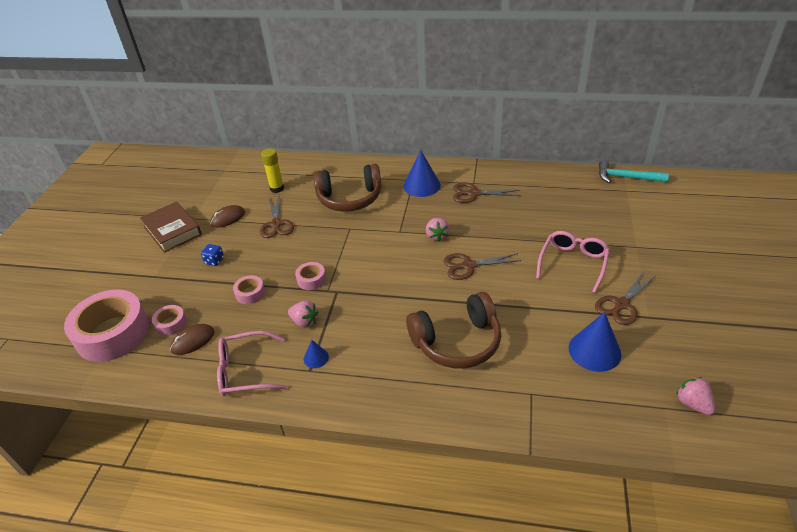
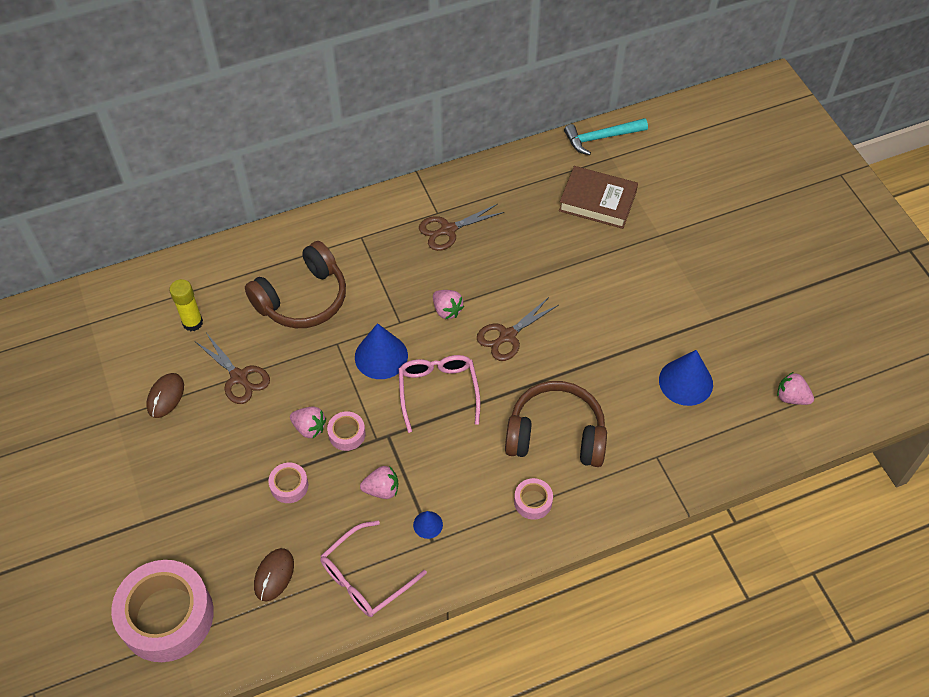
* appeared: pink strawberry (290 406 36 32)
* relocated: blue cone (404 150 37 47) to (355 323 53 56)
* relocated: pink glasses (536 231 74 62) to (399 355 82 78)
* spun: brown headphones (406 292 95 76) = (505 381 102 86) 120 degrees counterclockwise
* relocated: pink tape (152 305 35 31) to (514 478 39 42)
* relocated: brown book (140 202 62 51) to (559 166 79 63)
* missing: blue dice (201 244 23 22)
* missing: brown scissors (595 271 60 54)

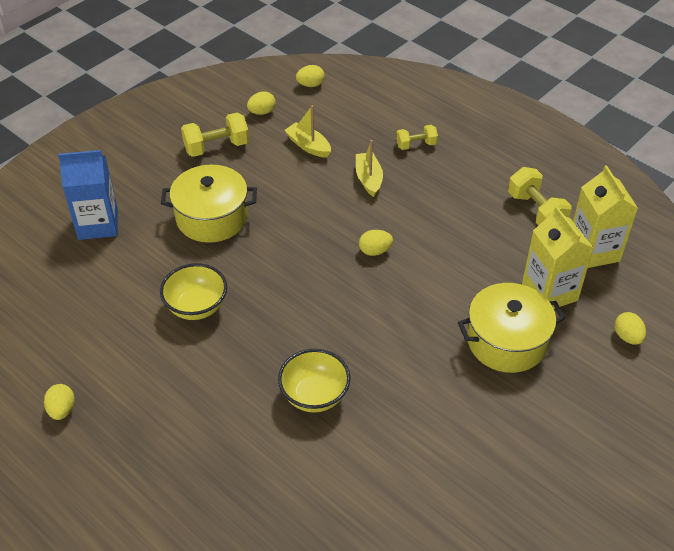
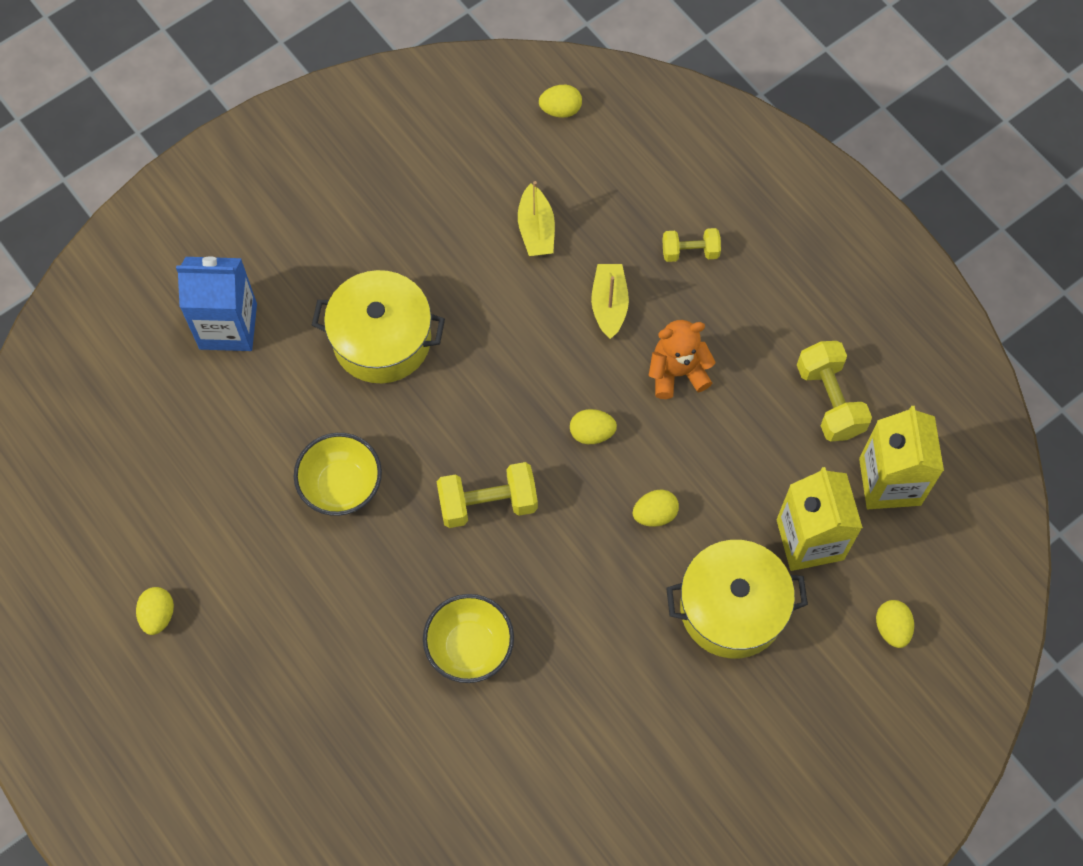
* relocated: yellow dumbbell (181 112 68 45) to (437 462 101 66)
* spun: yellow boat (284 105 47 53) = (518 181 37 75) 150 degrees counterclockwise
* relocated: yellow egg (247 91 29 24) to (632 489 47 38)
* appeared: orange teddy bear (649 320 67 79)

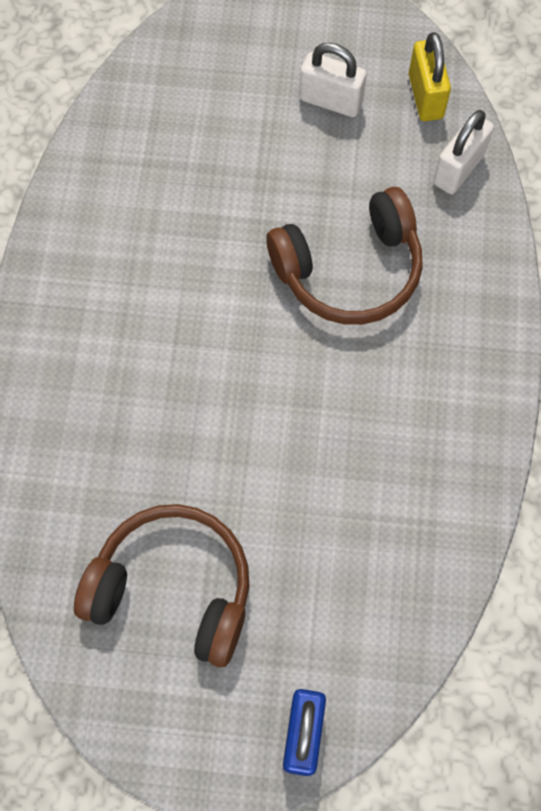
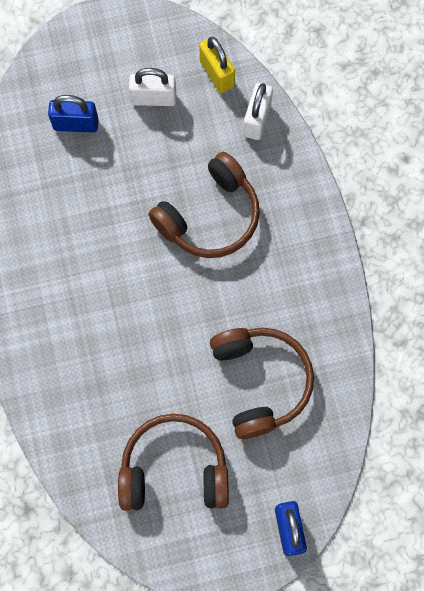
* appeared: blue padlock (48 95 51 38)
* appeared: brown headphones (210 328 104 111)

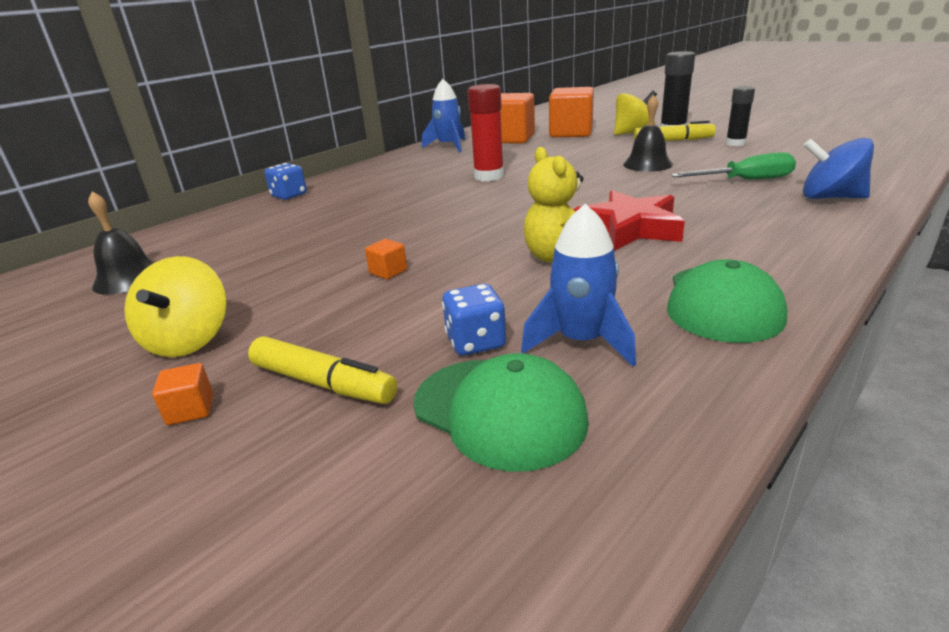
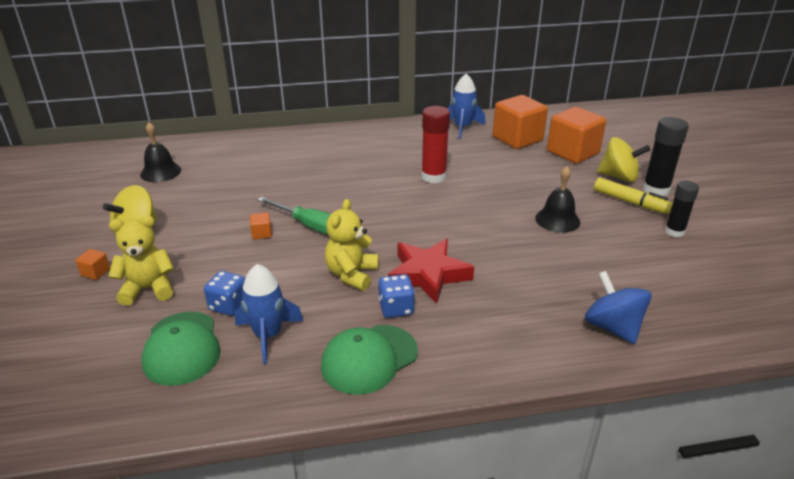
* exchanged: yellow marker (248 336 149 68) to yellow teddy bear (108 215 66 91)
* relocated: green screwdriver (671 152 125 28) to (257 197 74 37)
* relocated: blue dice (265 163 42 37) to (378 274 37 44)

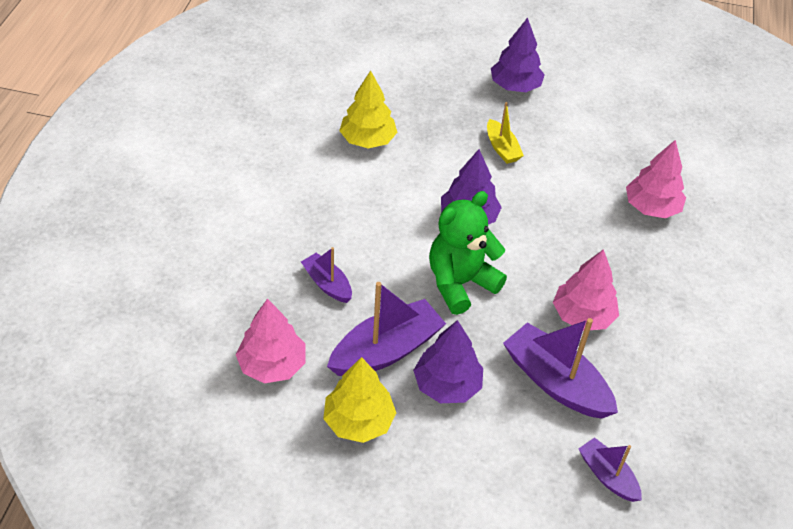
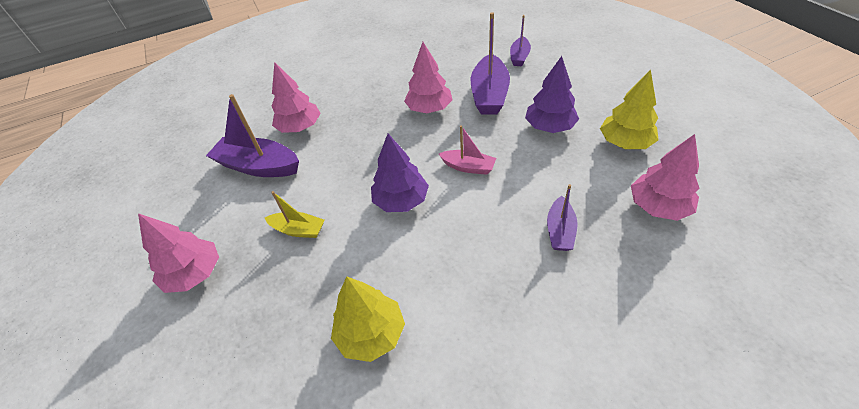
* colour: purple tree (491 17 54 75) to pink tree (138 213 81 80)
* relocated: purple boat (327 282 119 94) to (206 94 93 83)
* spun: yellow boat (487 102 37 62) = (265 191 59 47) 75 degrees clockwise
* exchanged: green teddy bear (429 191 78 124) to pink boat (439 125 57 50)

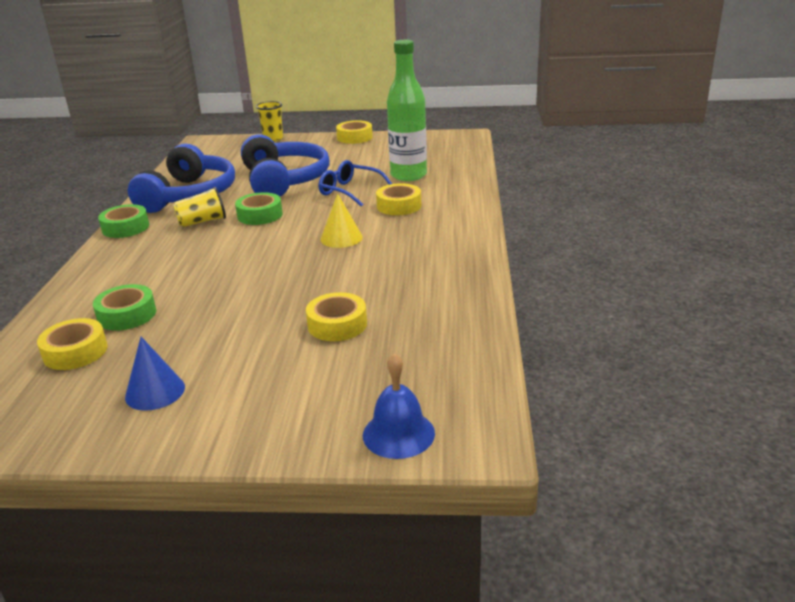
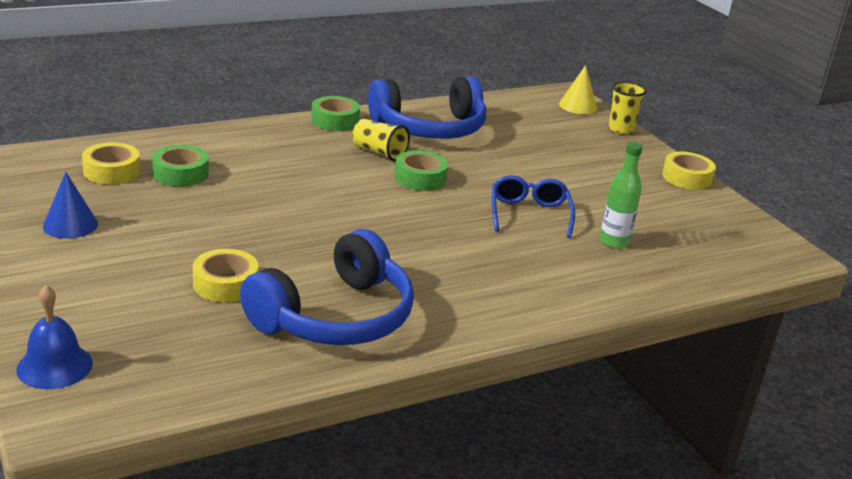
* relocated: blue headphones (241 134 89 63) to (240 229 174 116)
* relocated: yellow cone (320 193 43 55) to (559 65 38 49)
* size: green bottle (387 40 40 141) = (600 142 43 107) x0.60
* missing: yellow tape (376 183 45 32)

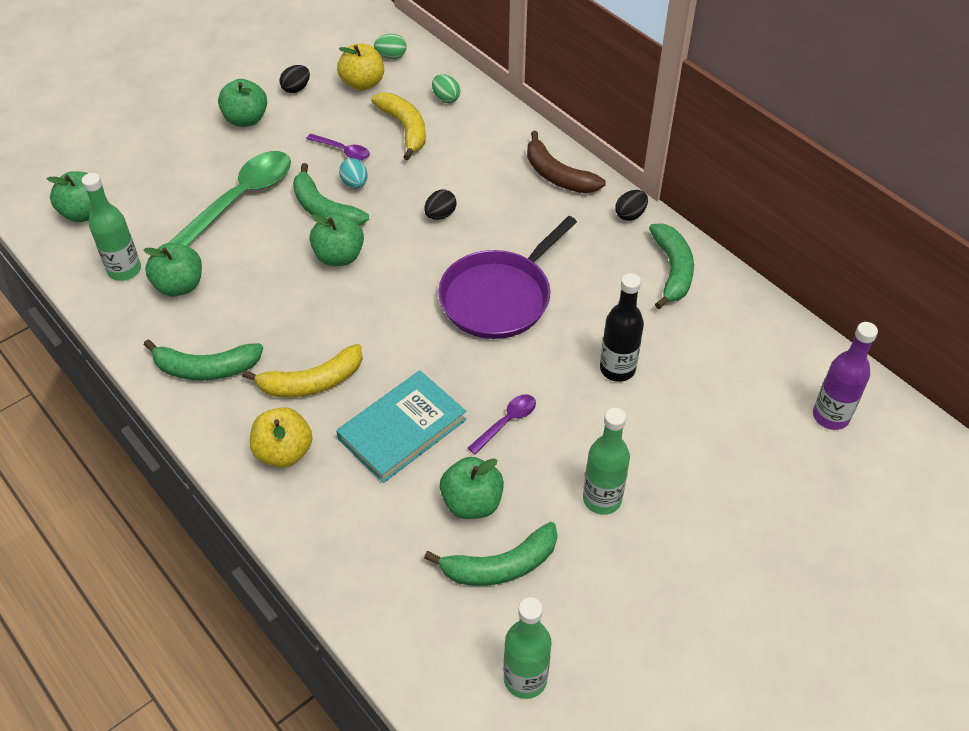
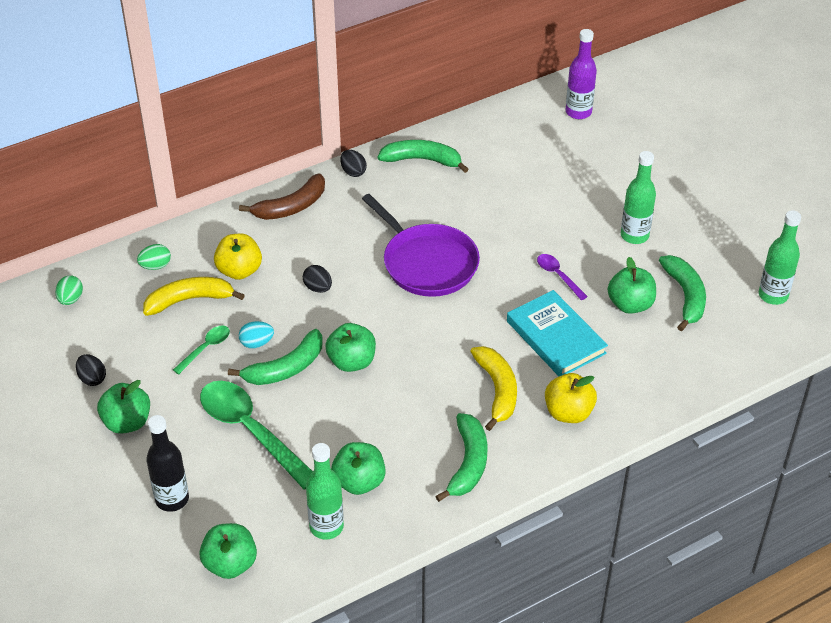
* relocated: black bottle (600 273 44 109) to (146 415 43 97)
* colour: purple spoon (306 134 64 26) to green spoon (173 326 57 48)
* relocated: yellow apple (337 44 47 47) to (214 234 48 46)

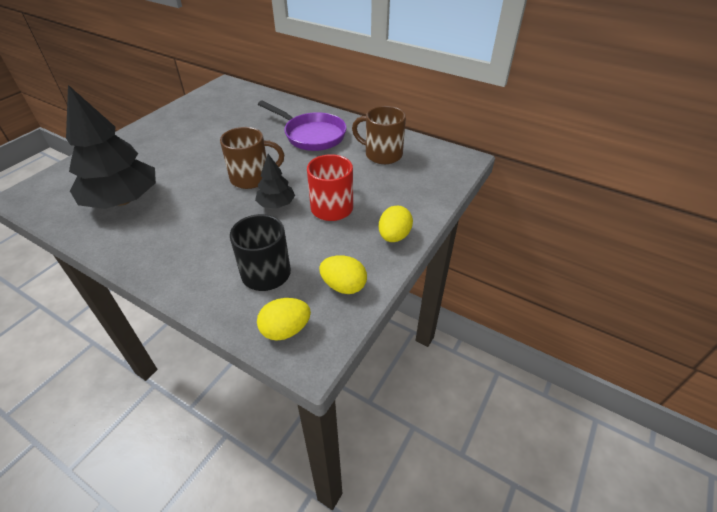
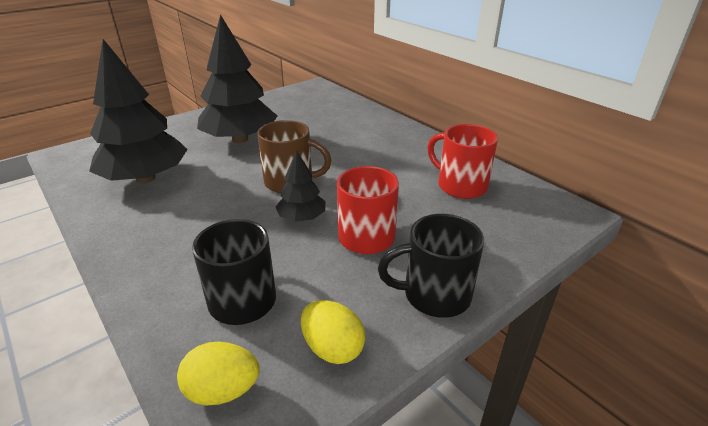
* appeared: black tree (197 14 80 129)
* exchanged: yellow egg (379 205 34 37) to black mug (378 214 106 104)
* colour: brown mug (352 106 54 58) to red mug (427 124 71 75)
* missing: purple pan (258 101 88 50)

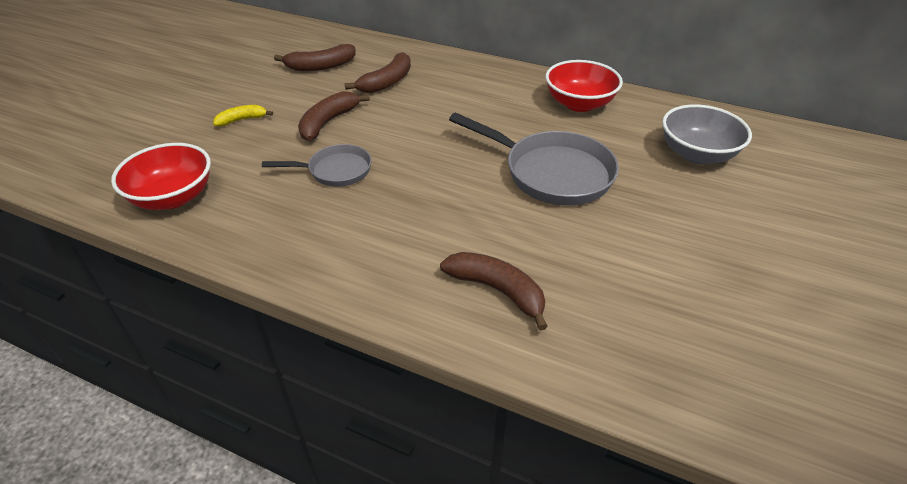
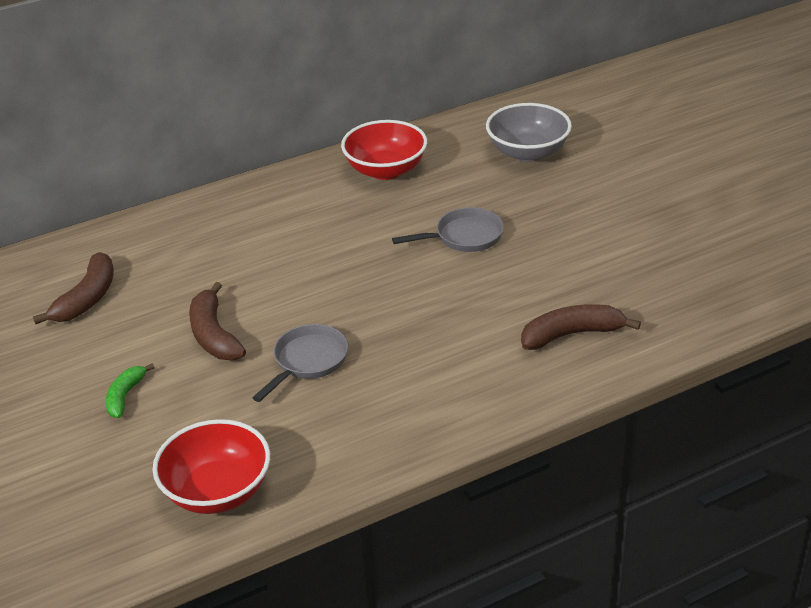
* colour: yellow banana (213 105 60 21) to green banana (106 363 49 55)
* size: grey pan (449 112 170 93) = (392 207 112 45) x0.58
* missing: brown banana (344 52 67 41)

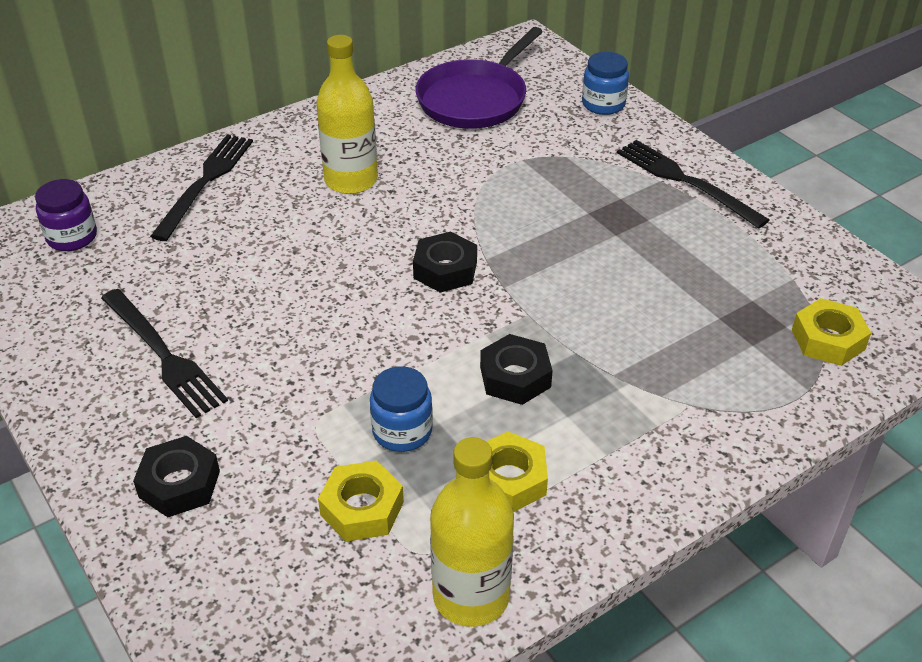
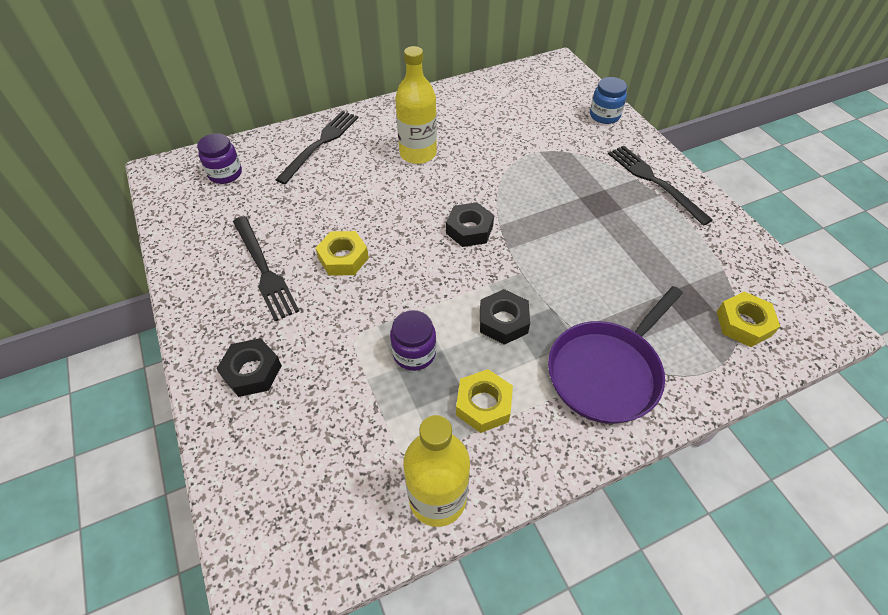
* relocated: yellow nut (318 460 86 82) to (316 231 53 45)
* colour: blue jar (370 366 63 86) to purple jar (390 310 46 61)
* relocated: purple pan (415 27 127 102) to (548 286 135 138)

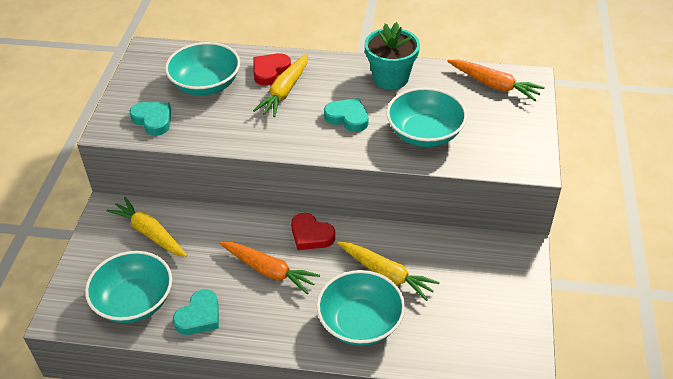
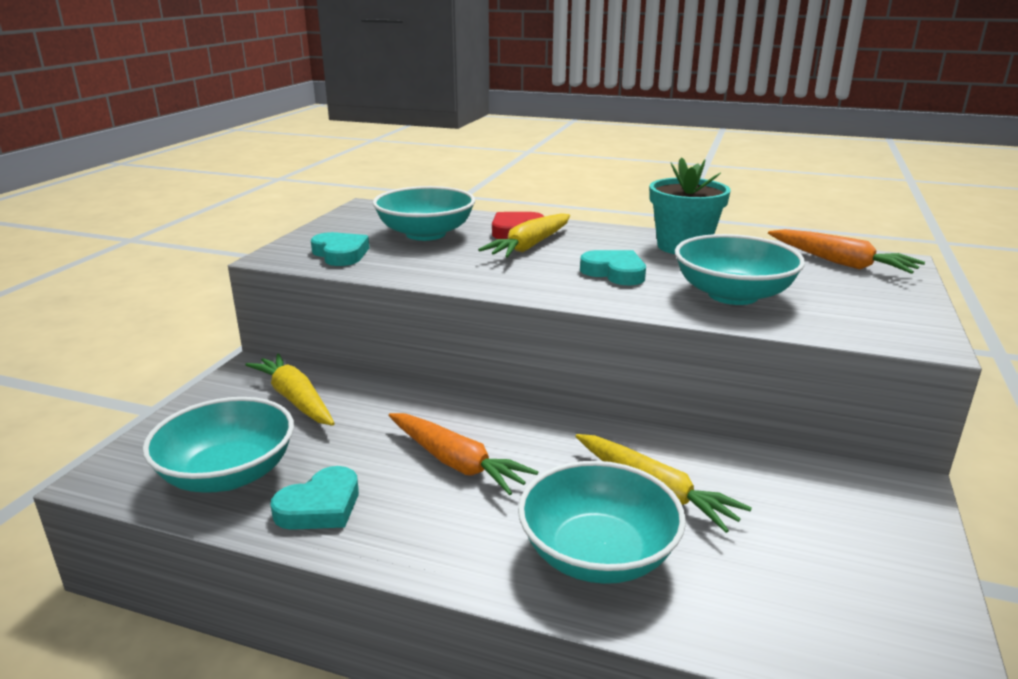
* missing: red heart (291 213 44 37)

